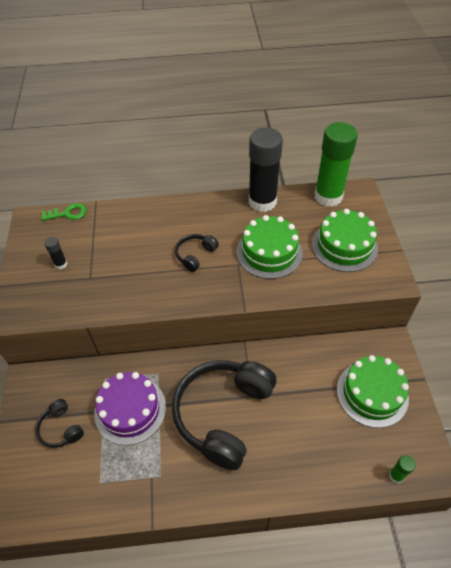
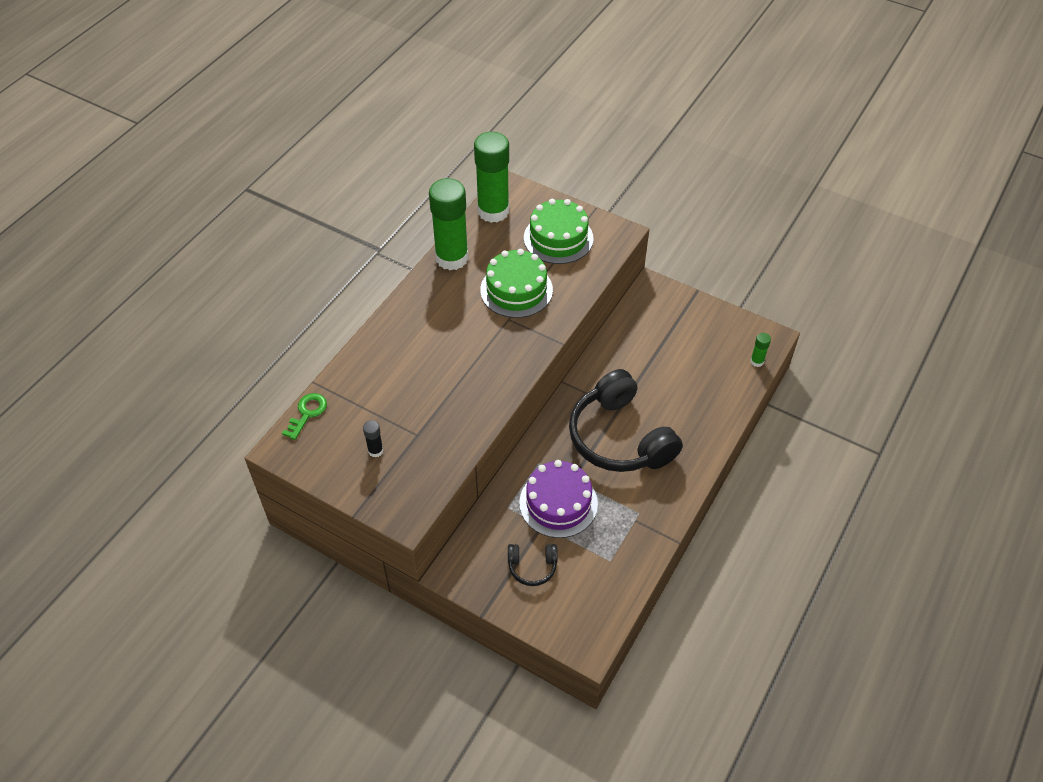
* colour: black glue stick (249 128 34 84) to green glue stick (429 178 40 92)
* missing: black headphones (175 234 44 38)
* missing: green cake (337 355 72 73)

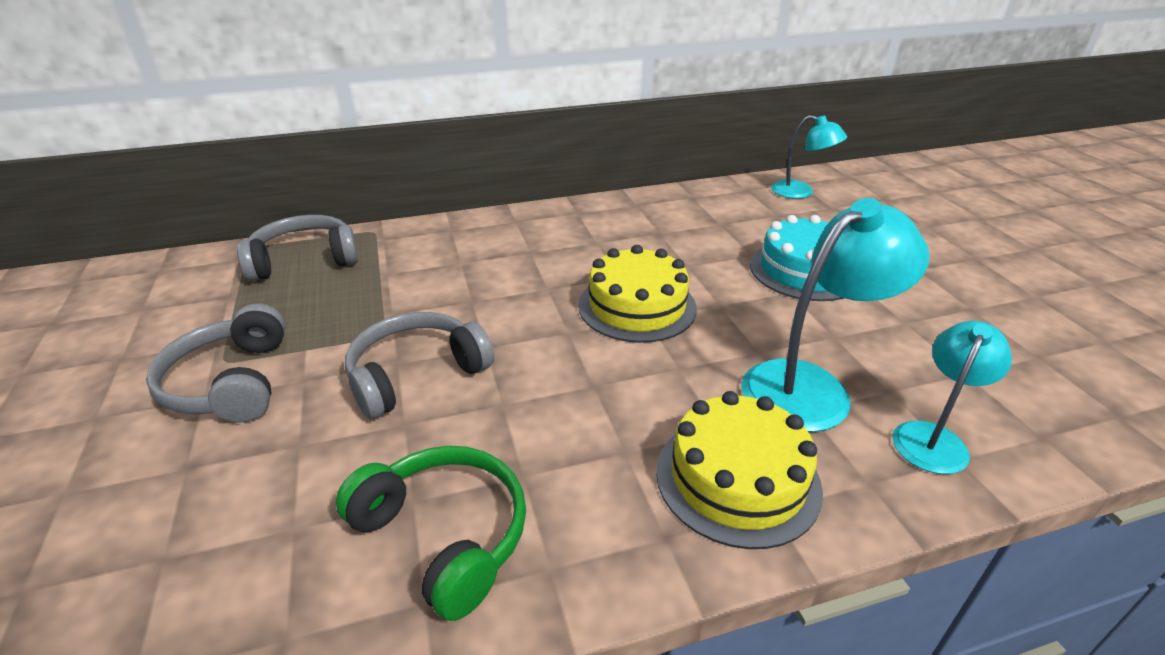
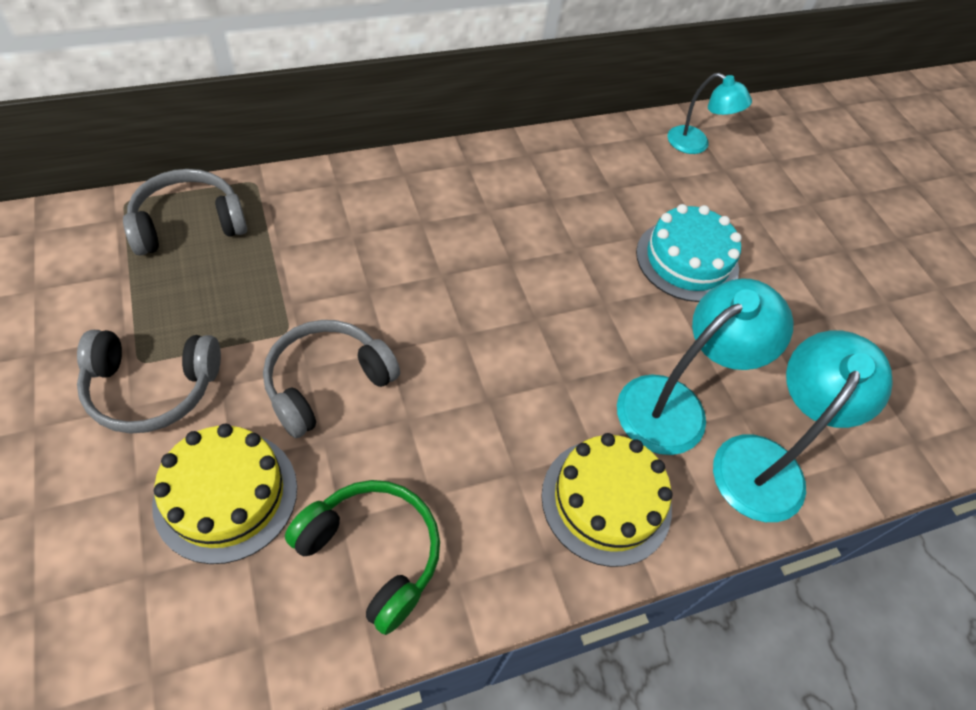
* spun: grey headphones (146 304 140 119) = (77 330 144 104) 75 degrees counterclockwise
* relocated: yellow cake (578 245 119 98) to (152 424 145 140)
* size: turquoise lamp (892 321 120 153) = (713 330 180 192) x1.63

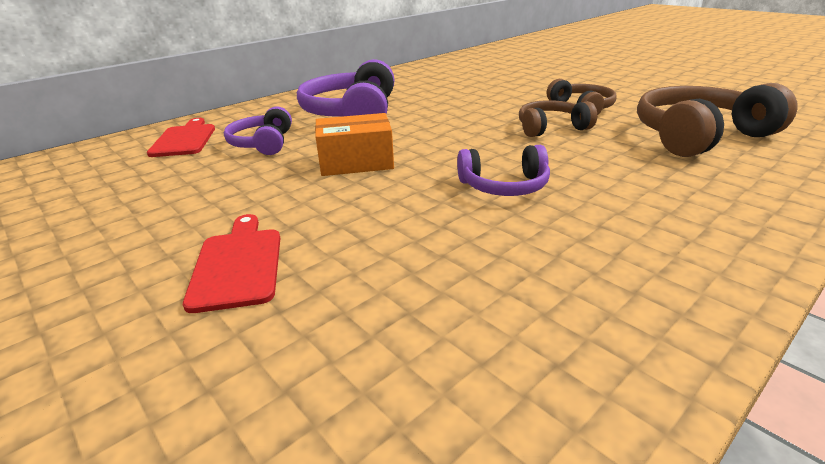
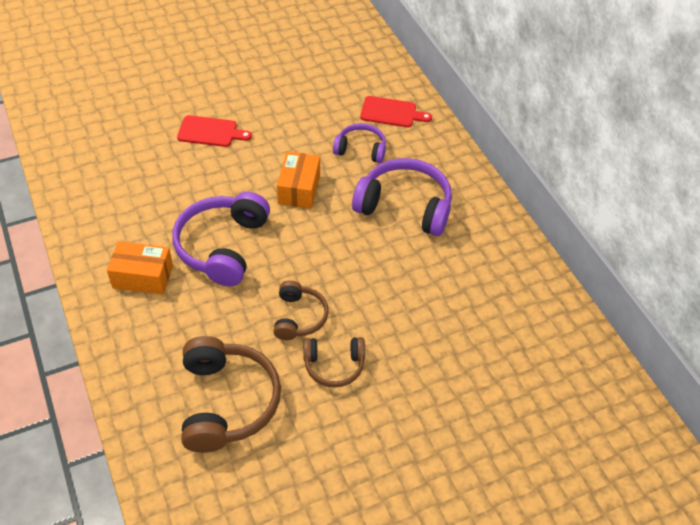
* appeared: orange box (107 241 66 54)
* size: purple headphones (457 145 93 51) = (172 192 98 94) x1.74

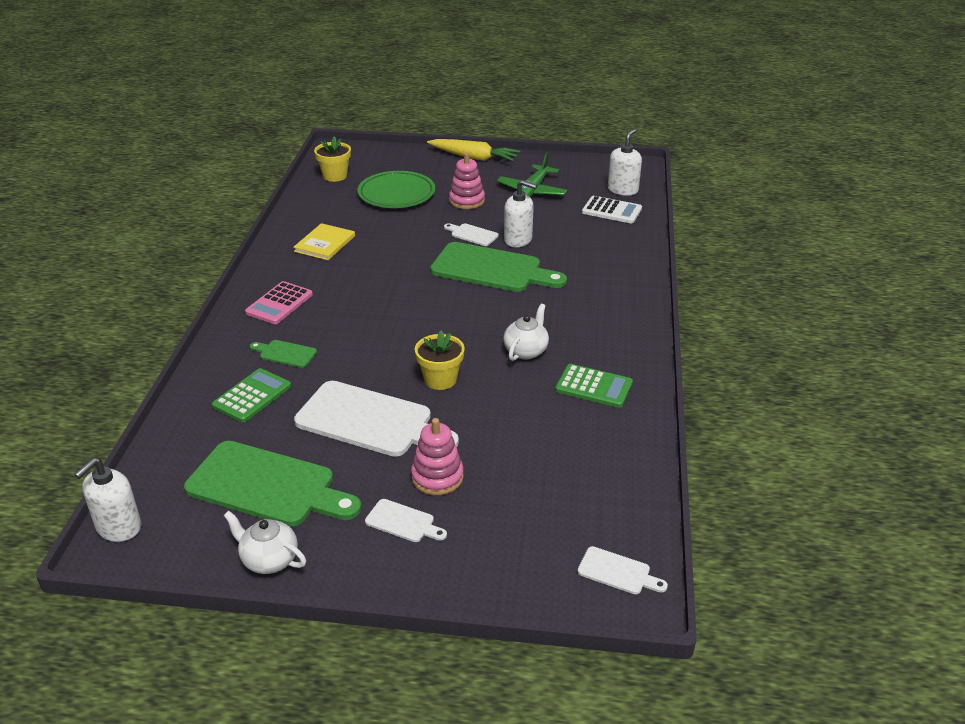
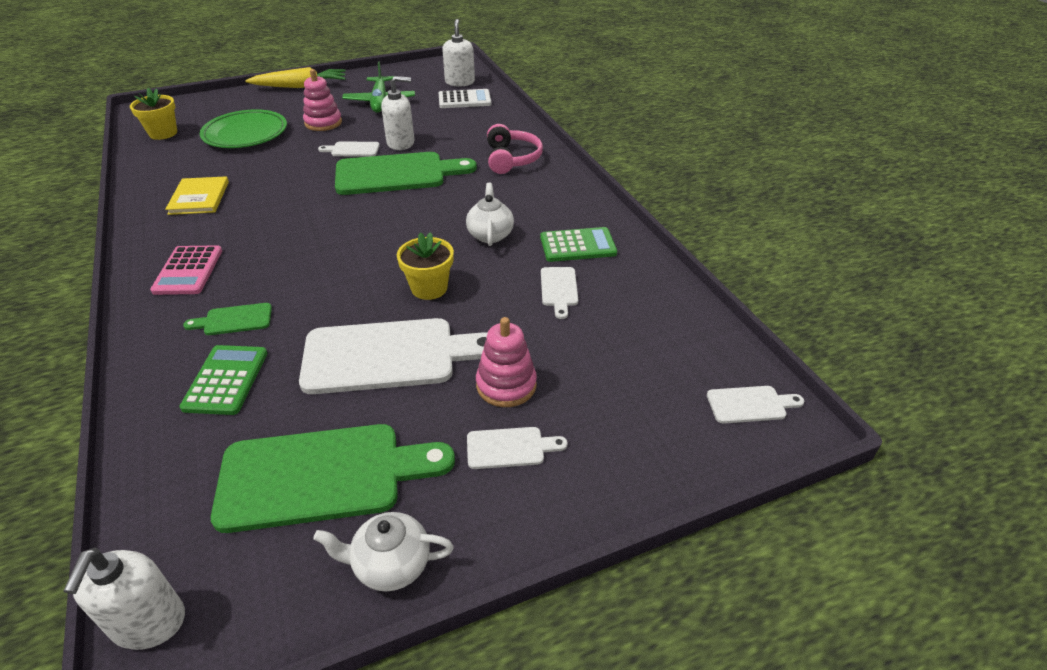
* appeared: pink headphones (487 124 56 50)
* appeared: white cutting board (541 267 37 52)

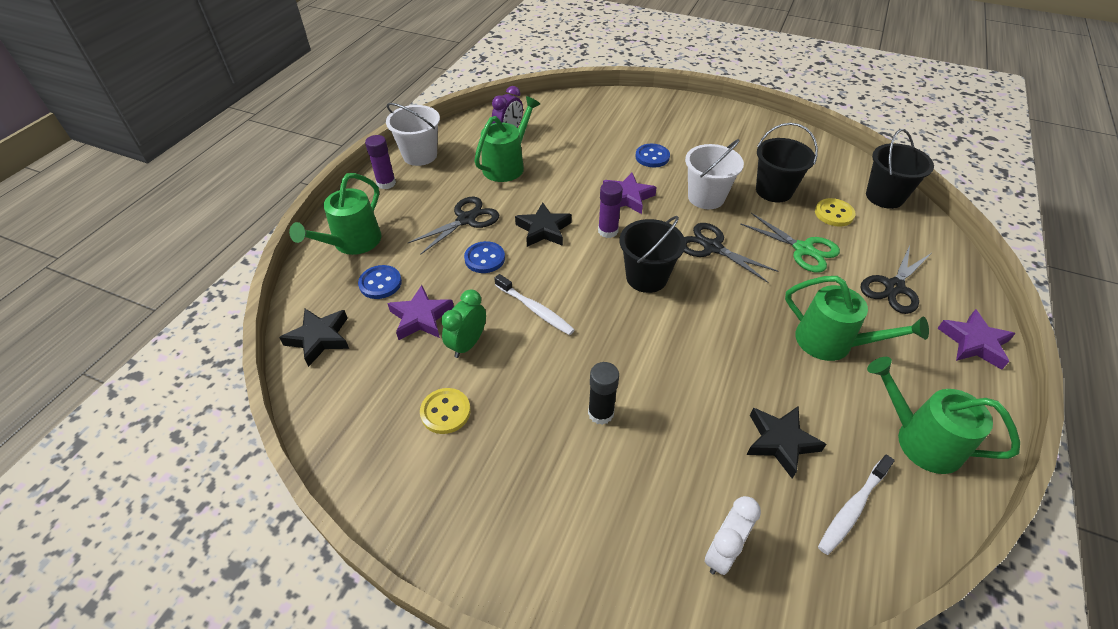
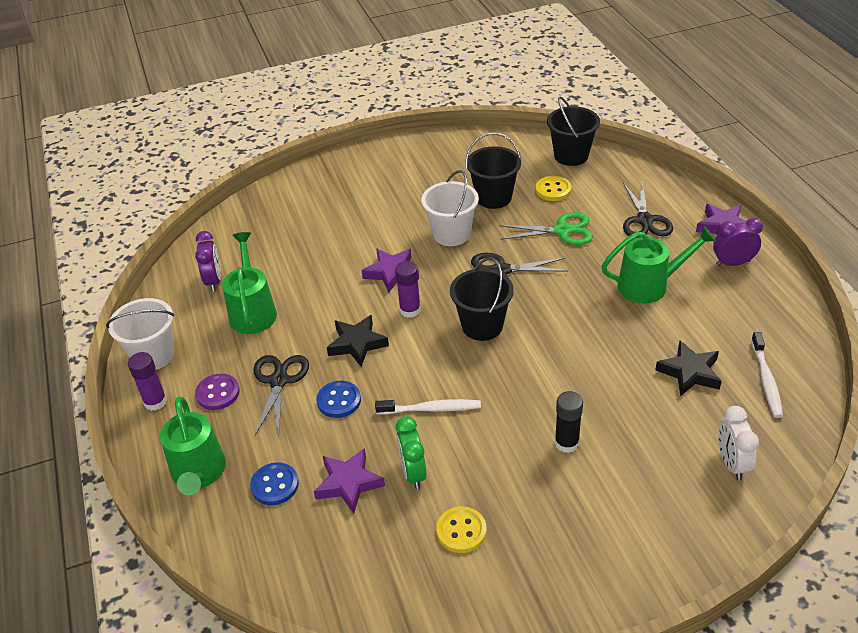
* appeared: purple button (195 373 45 37)
* appeared: purple clock (713 218 50 48)
* missing: black star (279 309 70 58)
* missing: blue button (635 144 35 23)
* missing: green watering can (867 357 153 117)

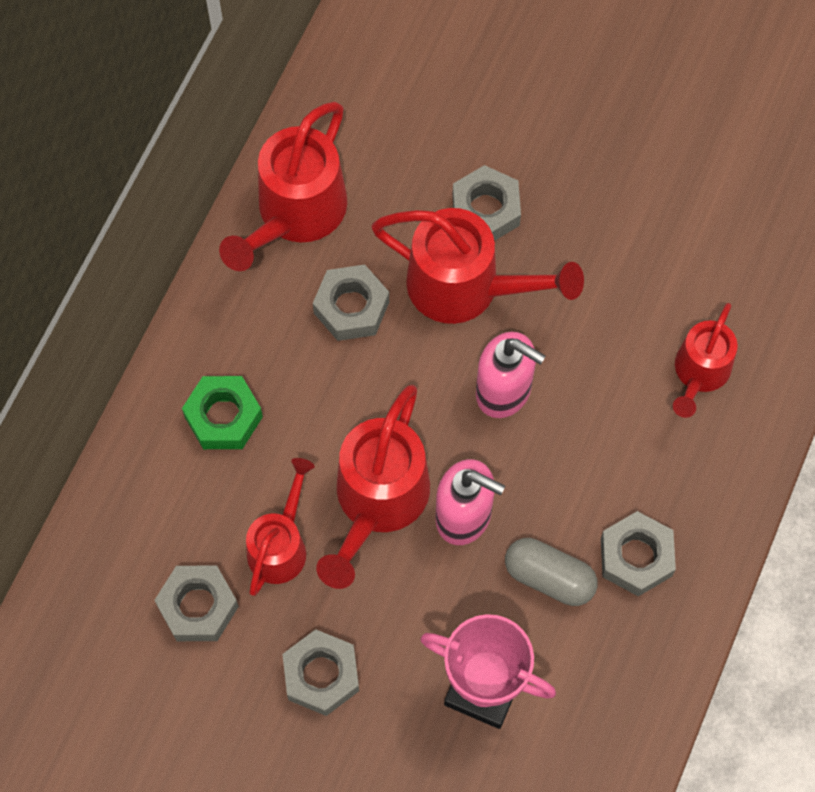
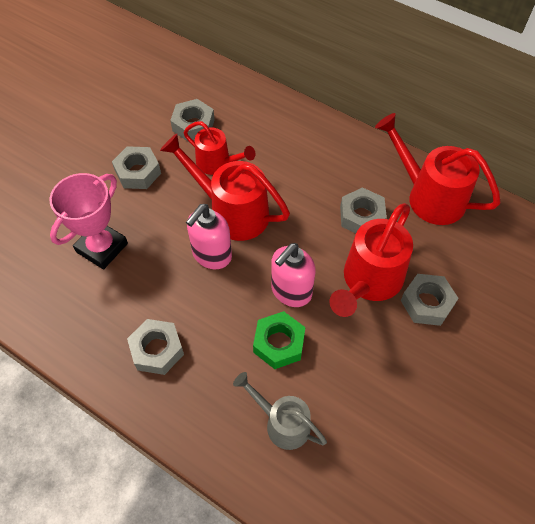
* colour: red watering can (673 303 64 115) to grey watering can (233 372 94 78)
* relocated: green nut (182 376 81 73) to (253 311 52 58)
* missing: grey capsule (505 538 93 68)

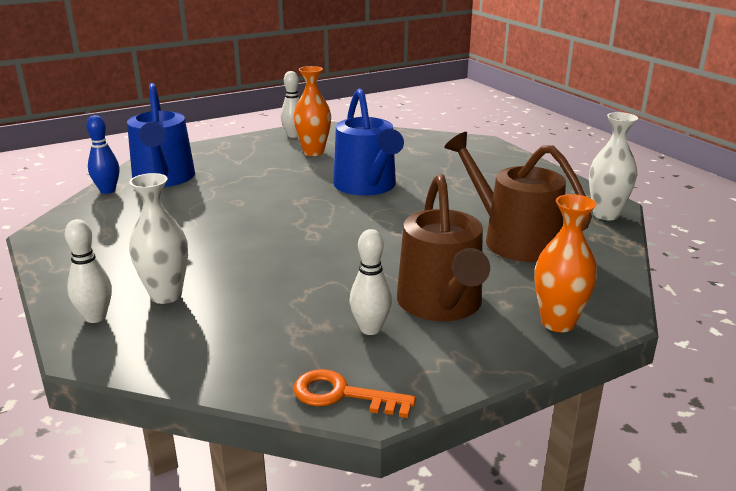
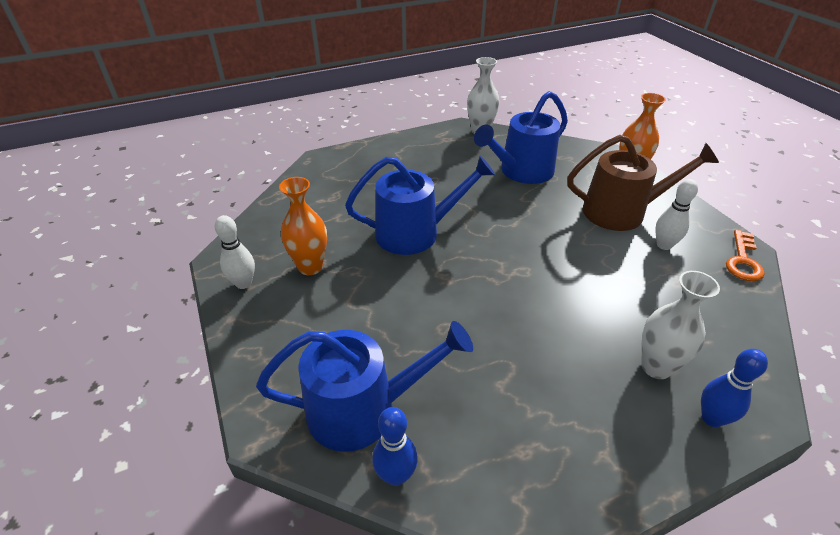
* colour: brown watering can (444 132 148 130) to blue watering can (474 91 94 93)
* colour: white bowling pin (65 219 47 104) to blue bowling pin (701 349 67 78)

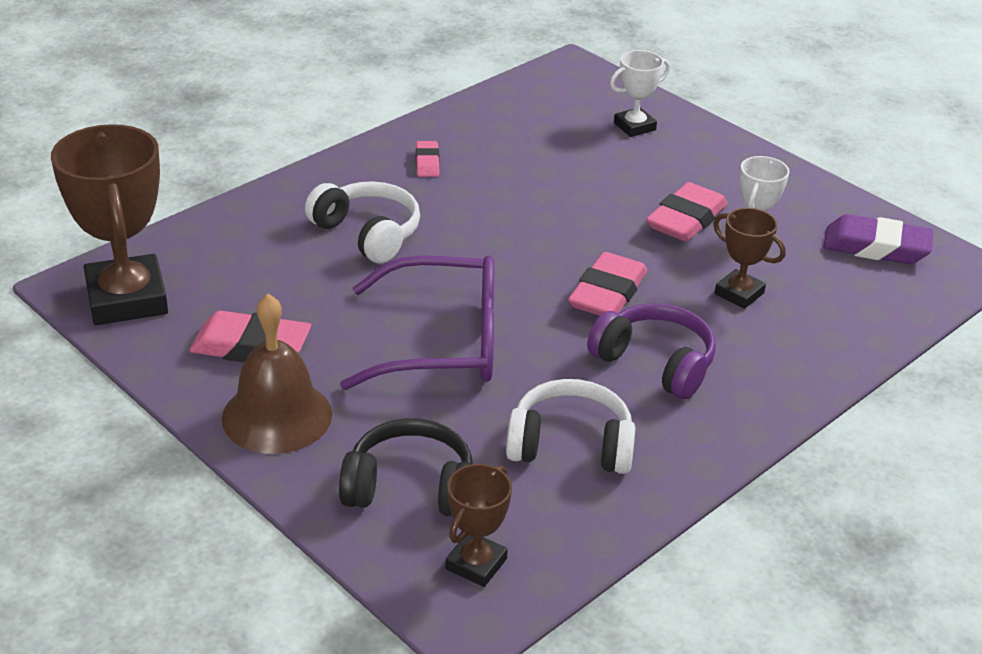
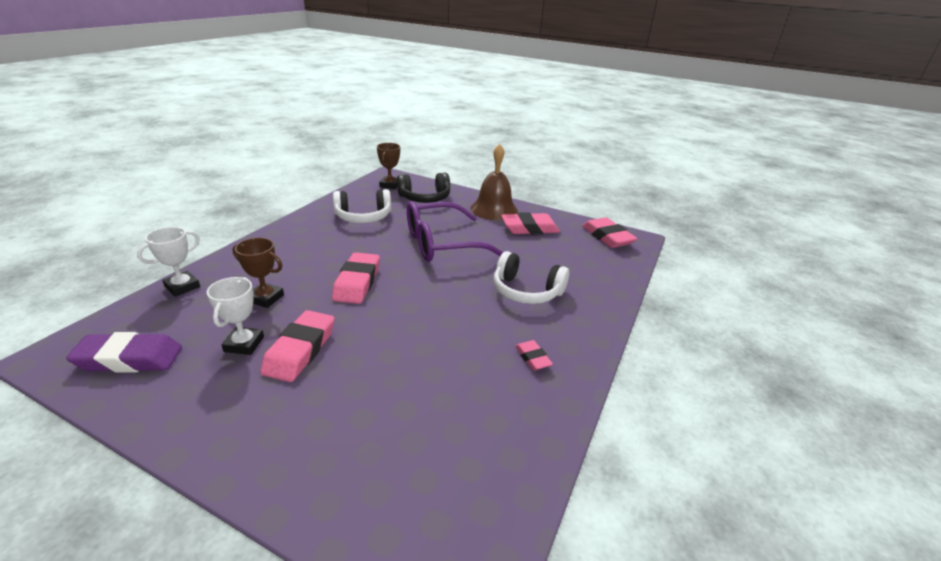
* relocated: white trophy (610 50 60 87) to (137 227 63 70)
* exchanged: brown trophy (51 124 117 201) to pink eraser (582 217 56 31)
* missing: purple headphones (587 303 129 96)

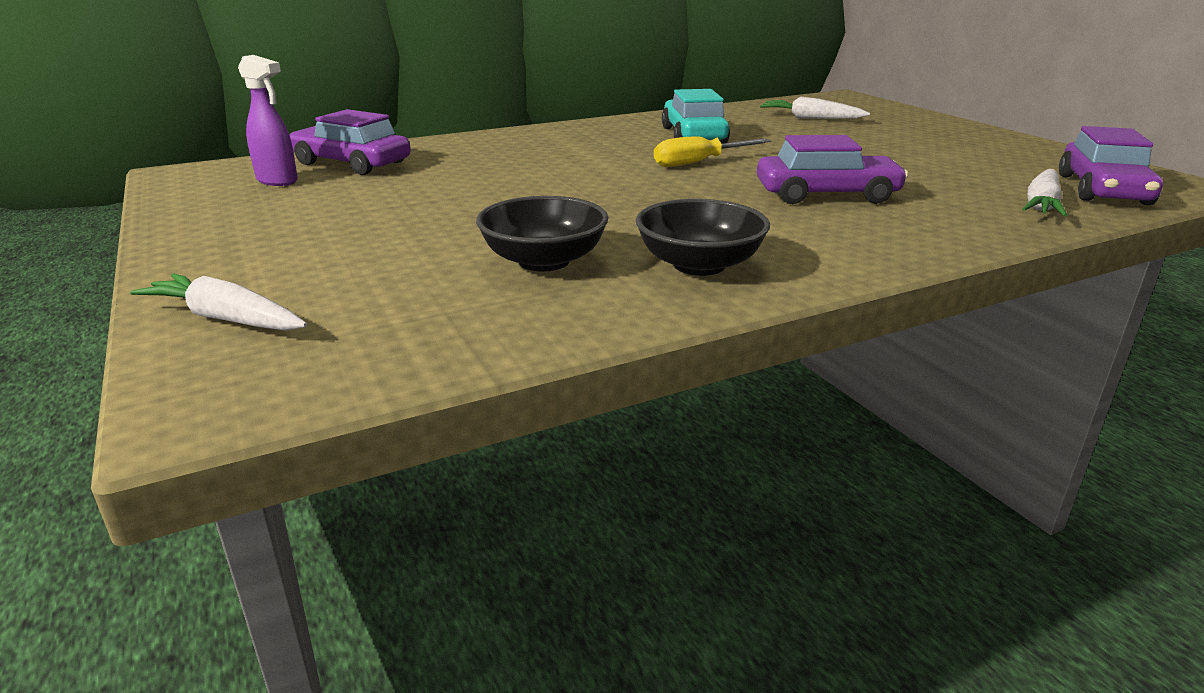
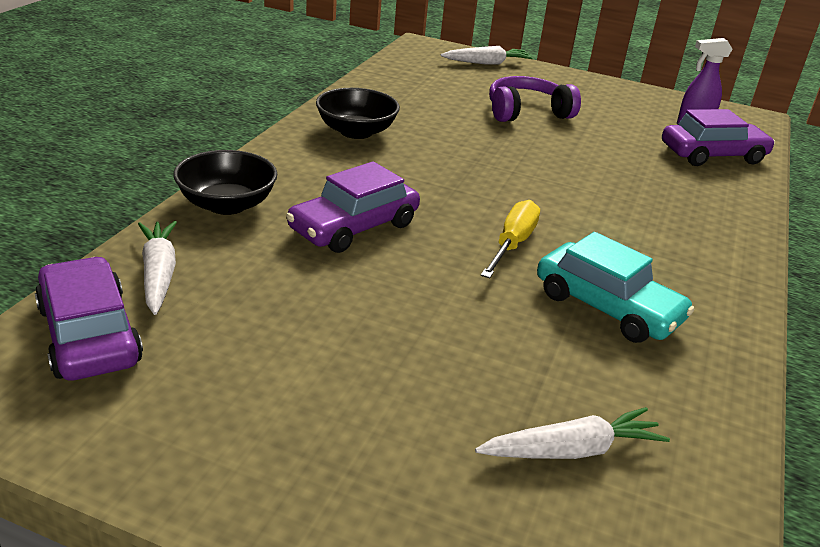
* relocated: black bowl (476 196 133 76) to (173 150 104 65)
* appeared: purple headphones (489 76 92 46)

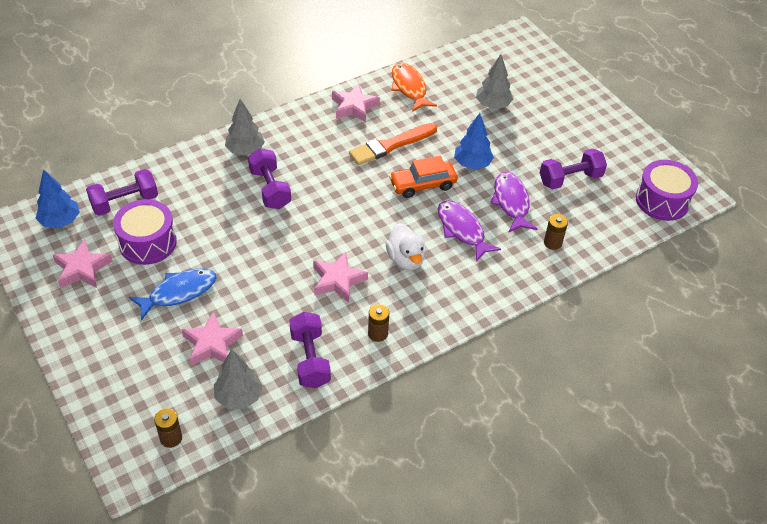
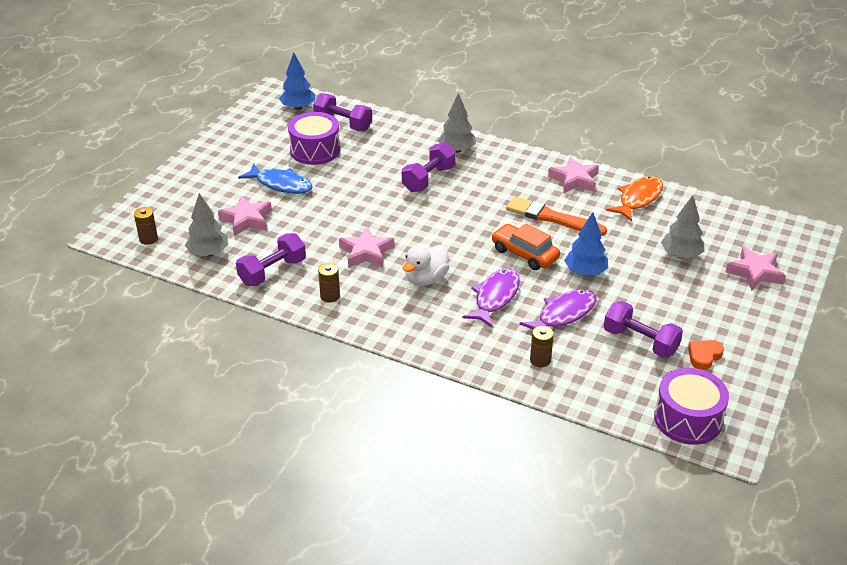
* appeared: orange heart (688 340 36 30)
* relocated: pink star (53 239 59 49) to (725 246 61 45)

